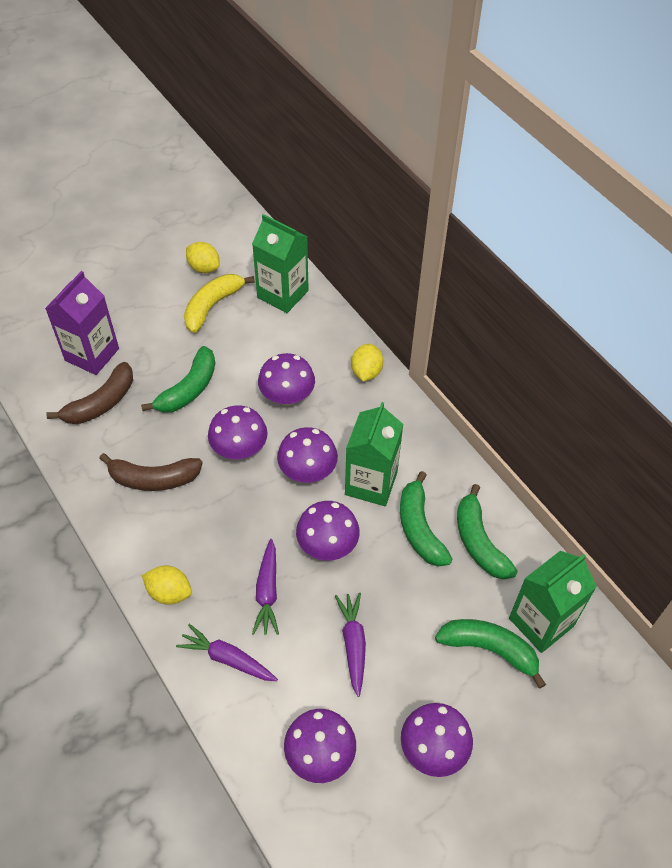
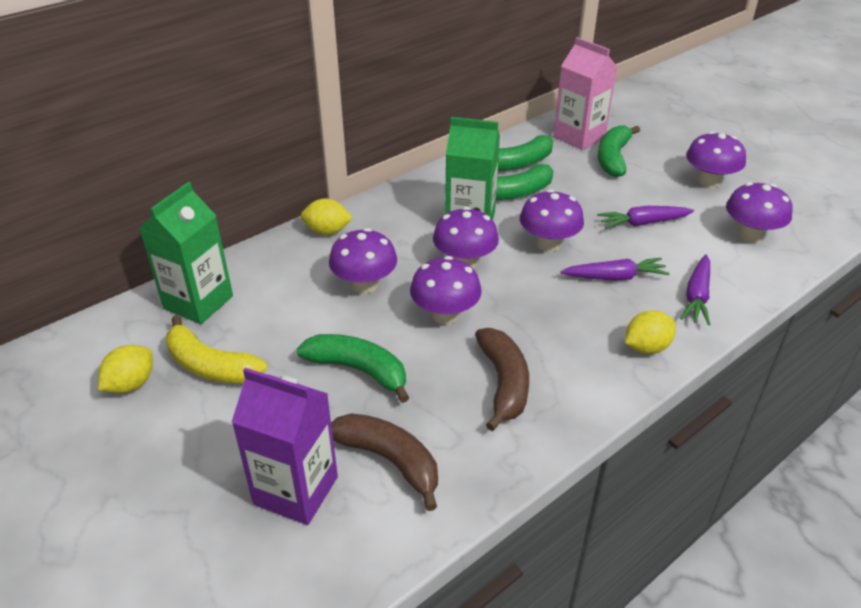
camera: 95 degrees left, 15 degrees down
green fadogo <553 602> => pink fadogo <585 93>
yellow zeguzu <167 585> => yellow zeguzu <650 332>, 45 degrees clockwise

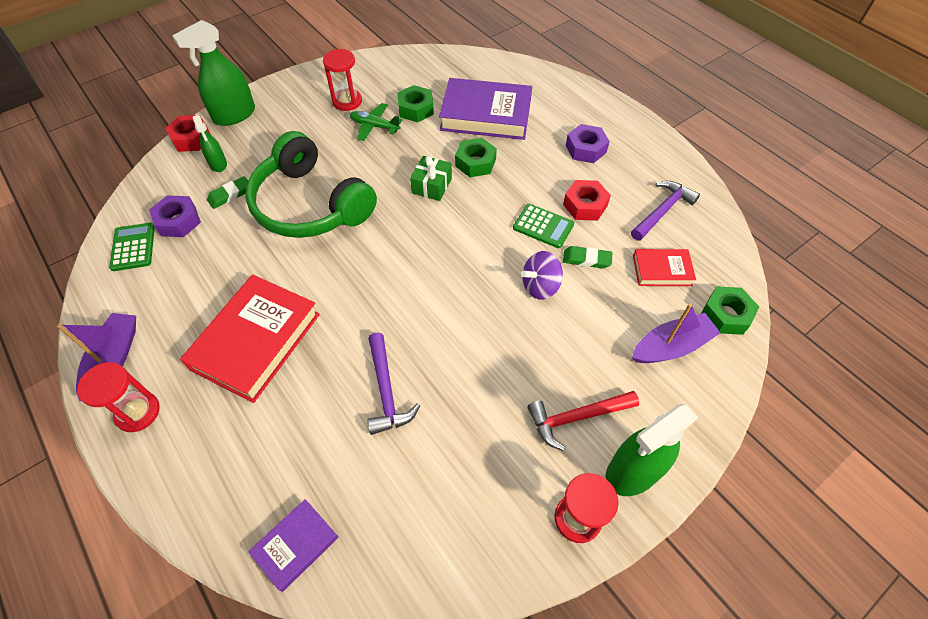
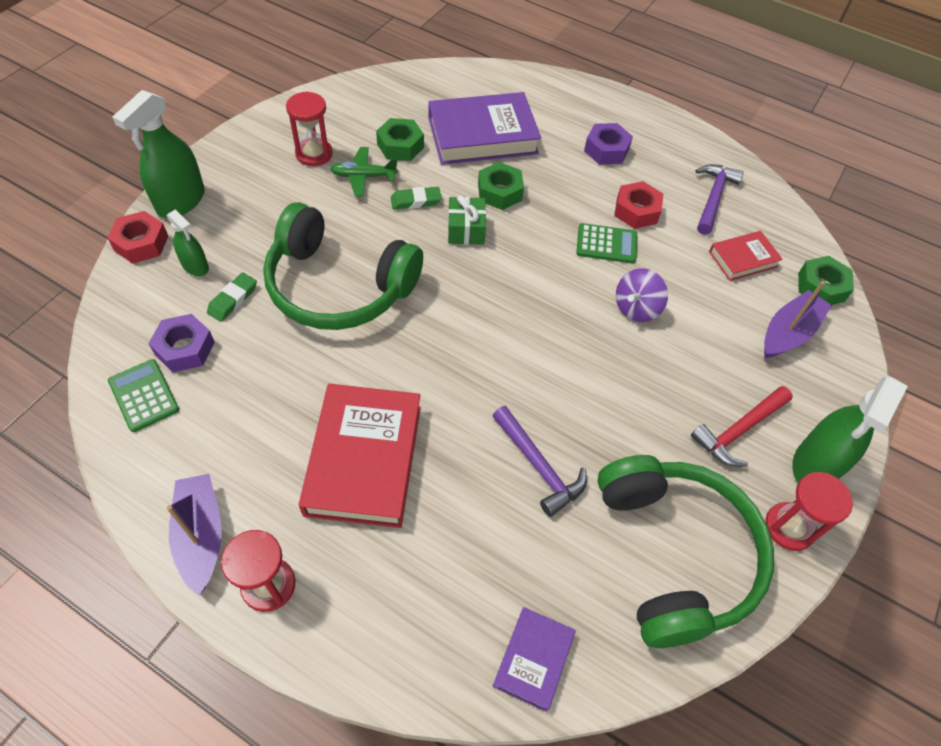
camera: 25 degrees left, 0 degrees up
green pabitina <587 257> => green pabitina <416 198>, shifted
nothing => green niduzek <685 551>

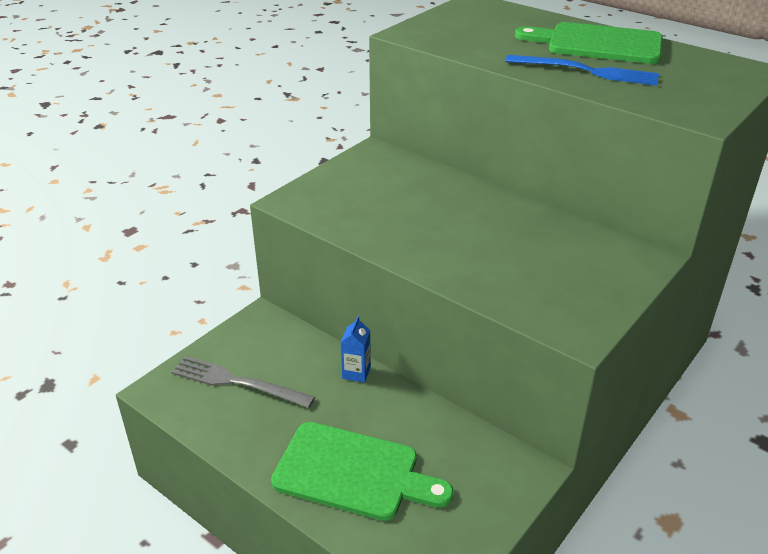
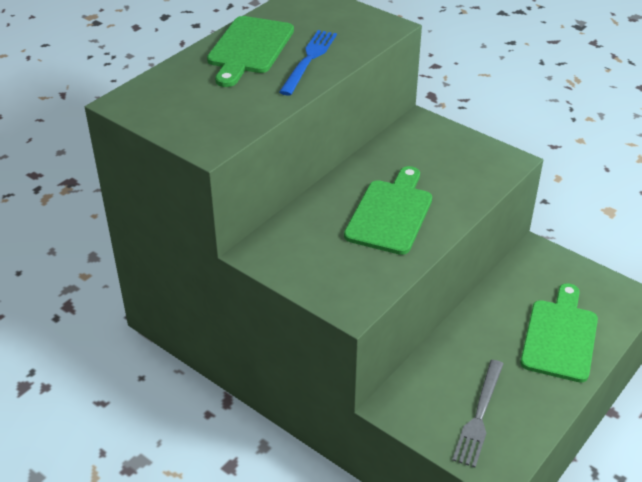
camera: 90 degrees left, 5 degrees up
nothing => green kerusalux <388 210>
blue fadogo <356 349> => nothing

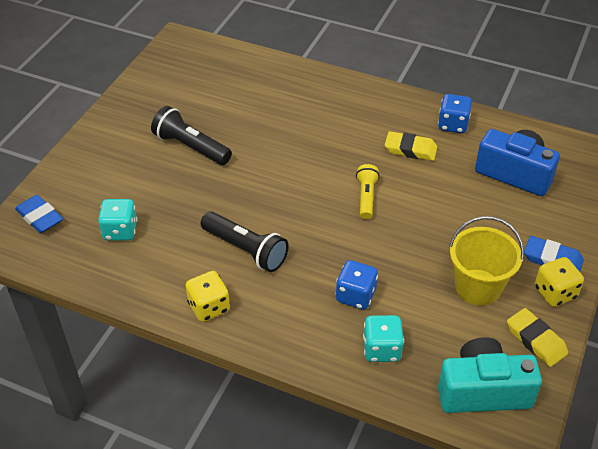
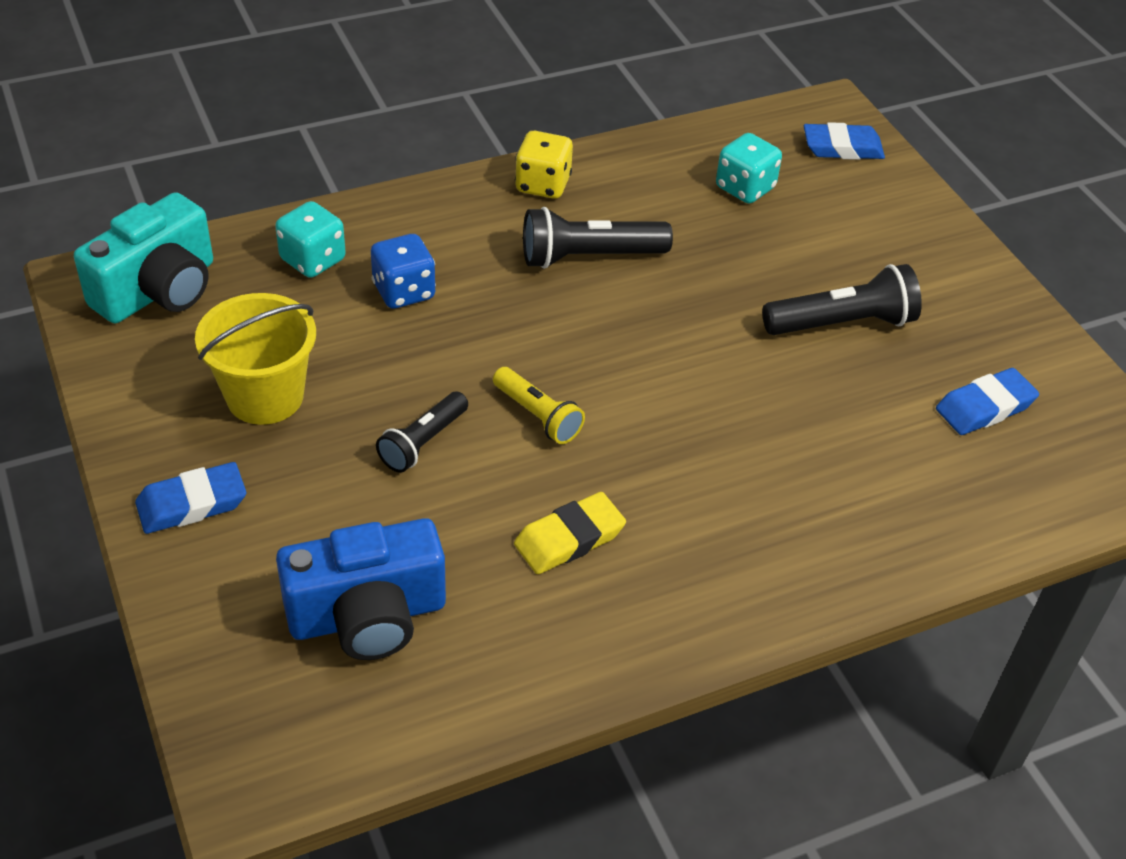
camera: 130 degrees right, 0 degrees up
nothing => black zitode <422 432>
nothing => blue pabitina <987 401>
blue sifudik <455 113> => nothing
yellow pabitina <537 337> => nothing
yellow sifudik <559 282> => nothing

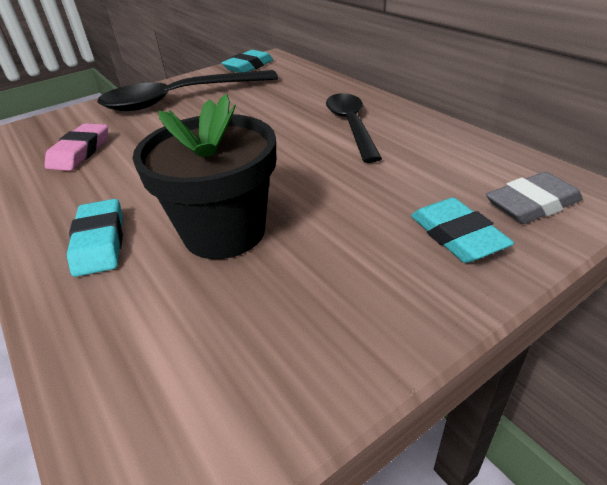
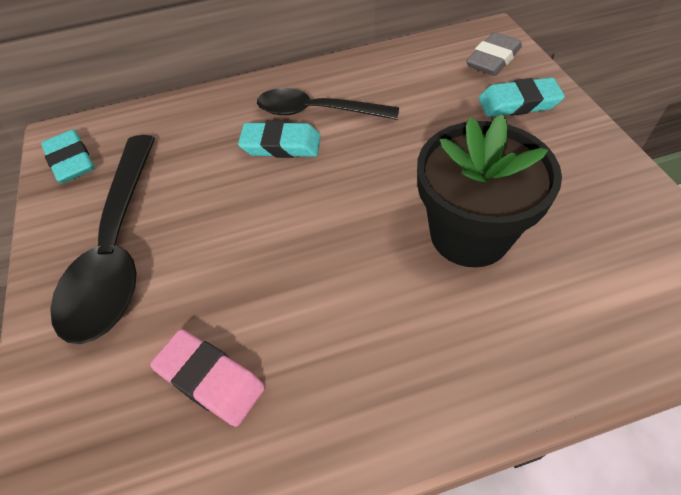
camera: 70 degrees left, 15 degrees up
turquoise pabitina <95 238> => turquoise pabitina <279 139>, shifted
grey pabitina <534 198> => grey pabitina <494 54>, 45 degrees clockwise

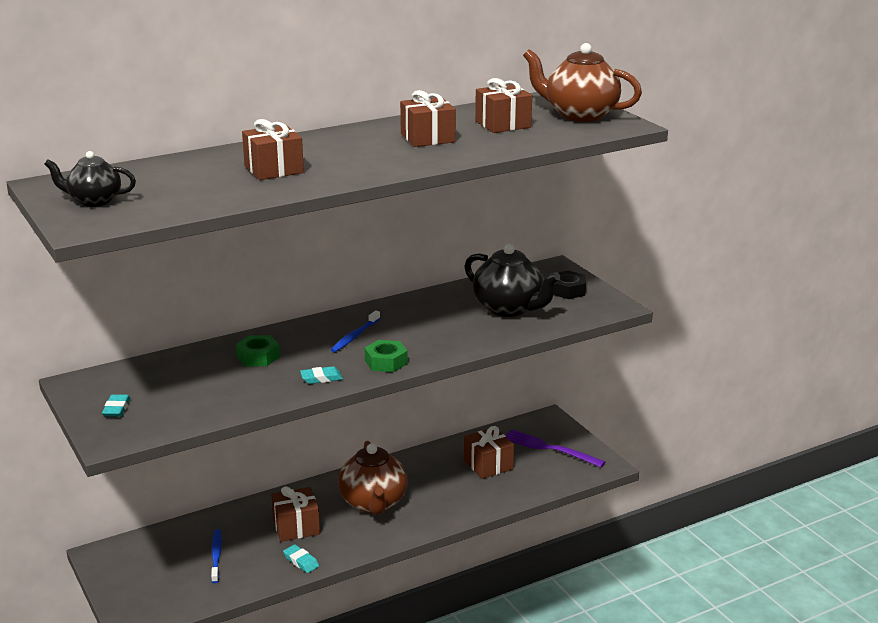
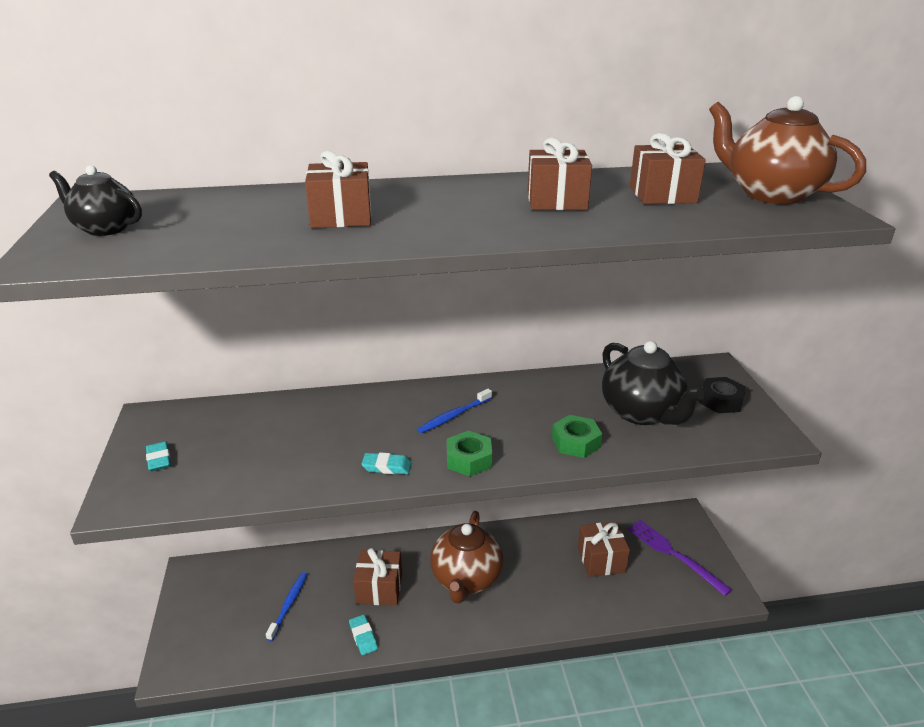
camera: 20 degrees right, 5 degrees up
turquoise pabitina <116 405> => turquoise pabitina <158 456>, 45 degrees counterclockwise
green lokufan <258 350> => green lokufan <577 436>, shifted

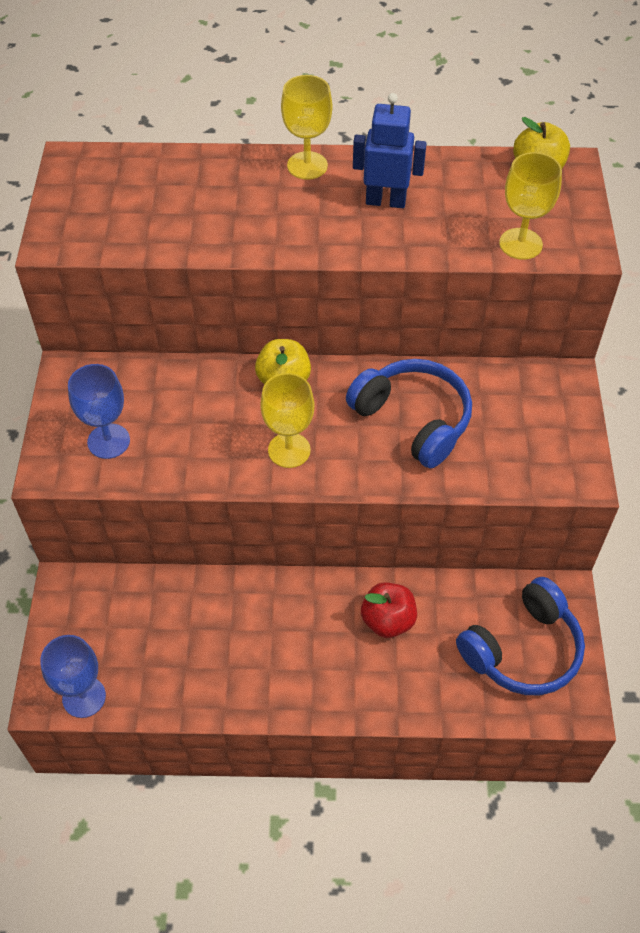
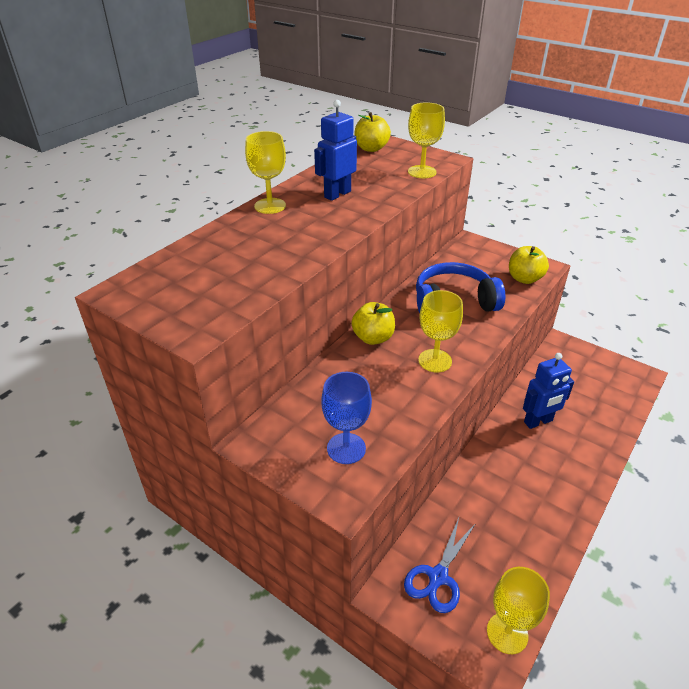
camera: 55 degrees left, 15 degrees down
nothing => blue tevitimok <440 565>
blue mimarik <73 676> => yellow mimarik <518 610>
nothing => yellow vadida <529 265>
red vadida <389 610> => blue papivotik <548 391>
blue niduzek <520 636> => nothing

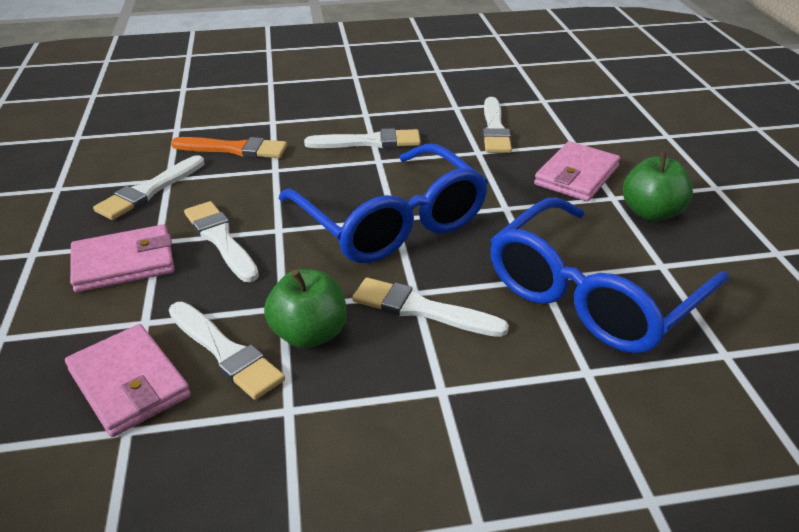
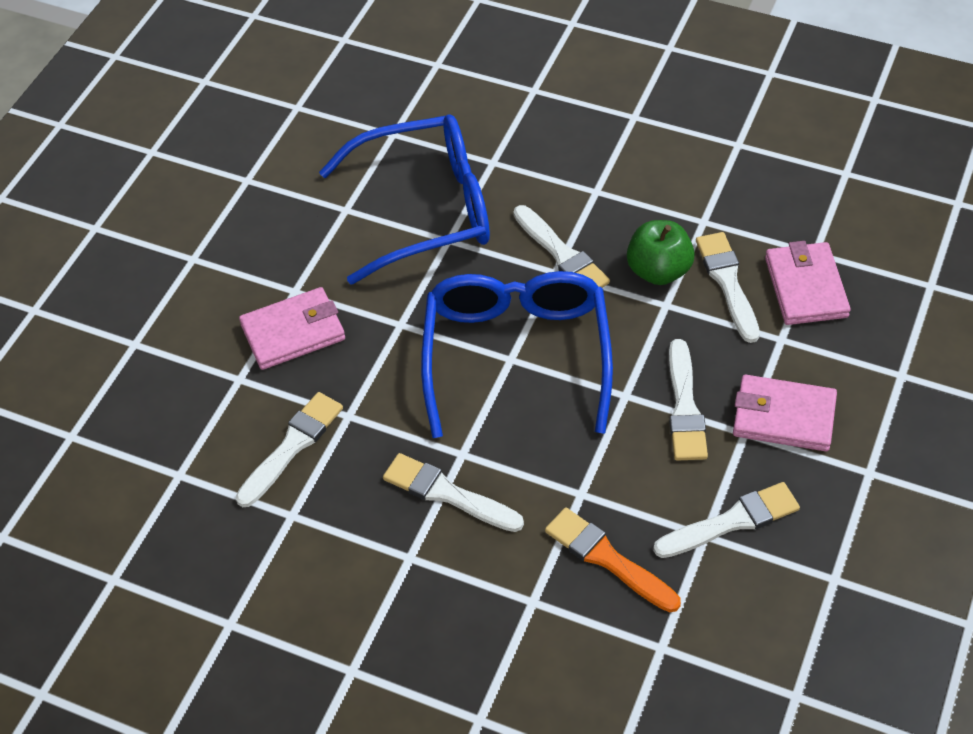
camera: 145 degrees left, 15 degrees up
green vadida <658 186> => nothing

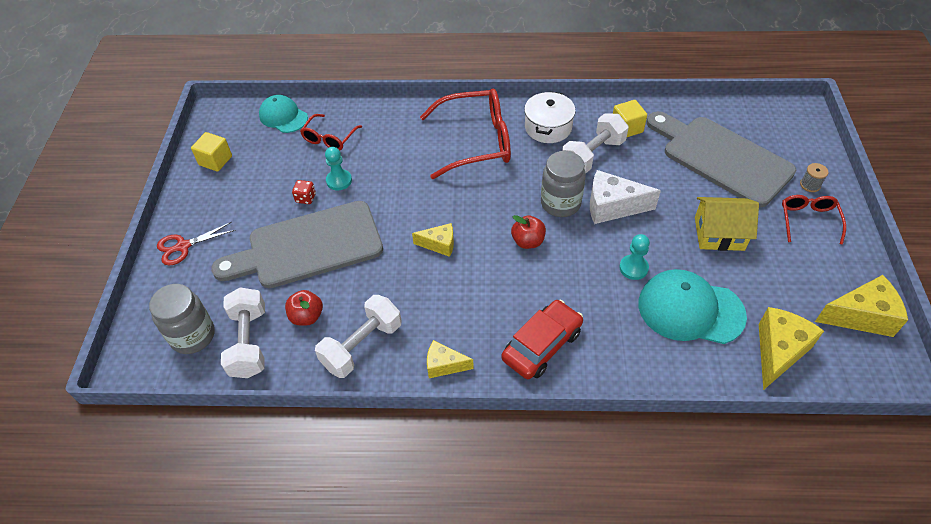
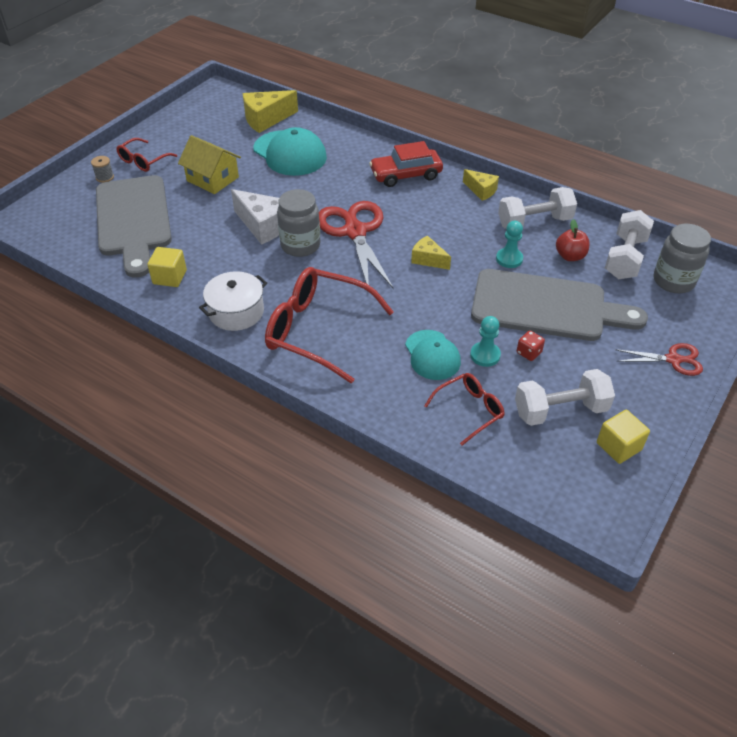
camera: 150 degrees left, 5 degrees down
red vadida <528 232> => red tevitimok <356 244>
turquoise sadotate <283 114> => turquoise sadotate <433 355>, shifted
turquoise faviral <634 257> => turquoise faviral <509 244>, shifted
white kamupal <595 143> => white kamupal <565 397>, shifted
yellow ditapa <861 306> => nothing

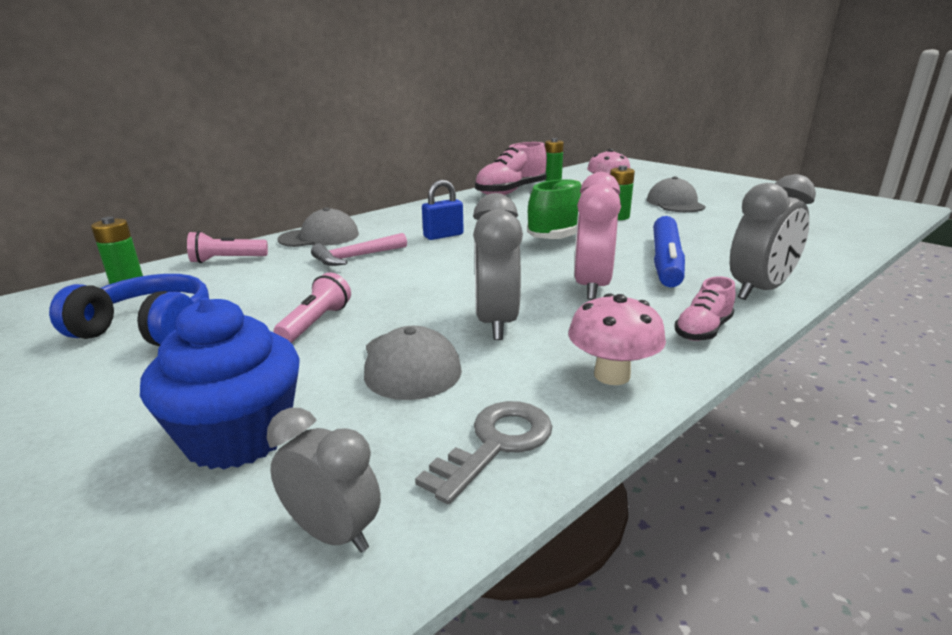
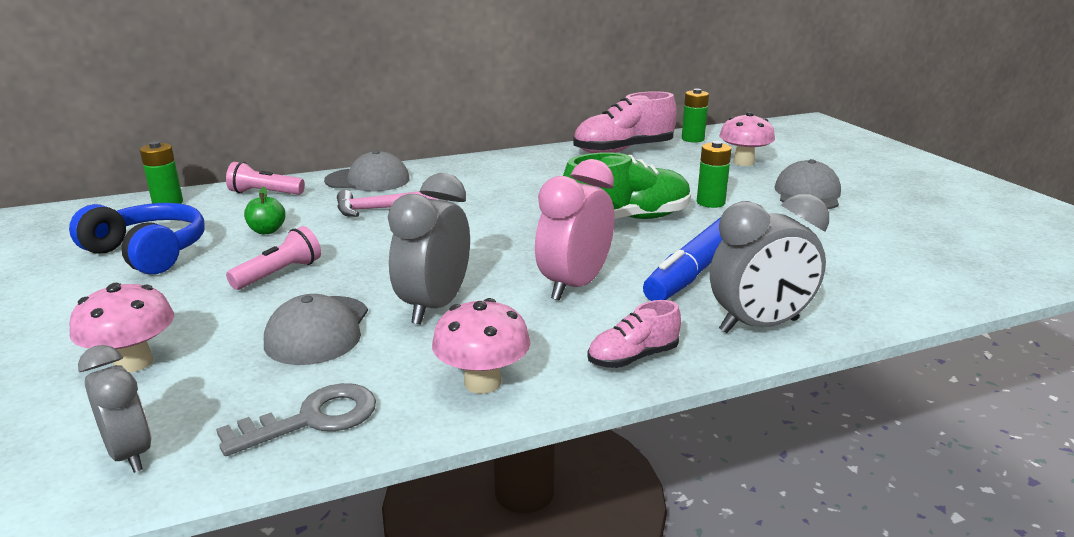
camera: 20 degrees right, 0 degrees up
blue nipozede <220 383> => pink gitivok <121 328>
nothing => green vadida <265 210>
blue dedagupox <443 210> => nothing

